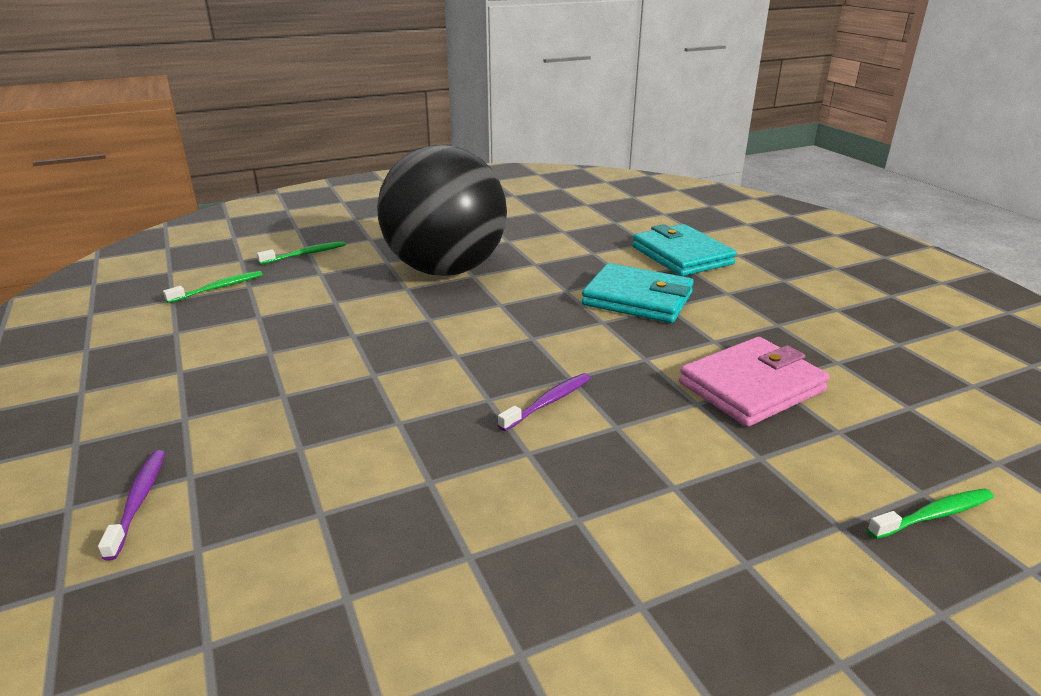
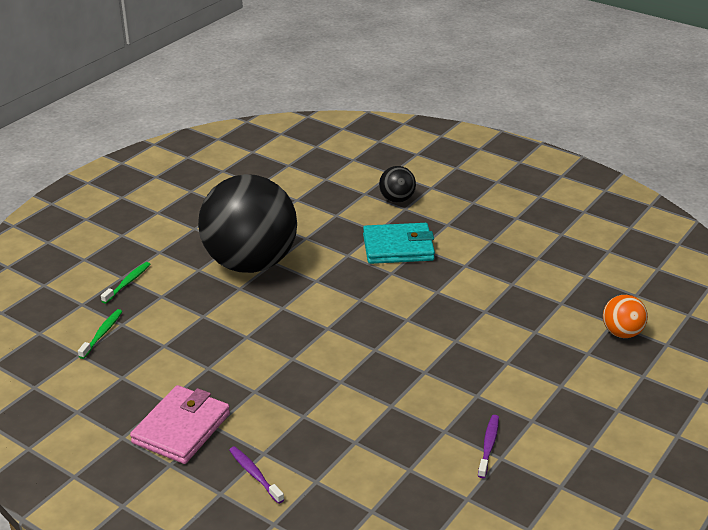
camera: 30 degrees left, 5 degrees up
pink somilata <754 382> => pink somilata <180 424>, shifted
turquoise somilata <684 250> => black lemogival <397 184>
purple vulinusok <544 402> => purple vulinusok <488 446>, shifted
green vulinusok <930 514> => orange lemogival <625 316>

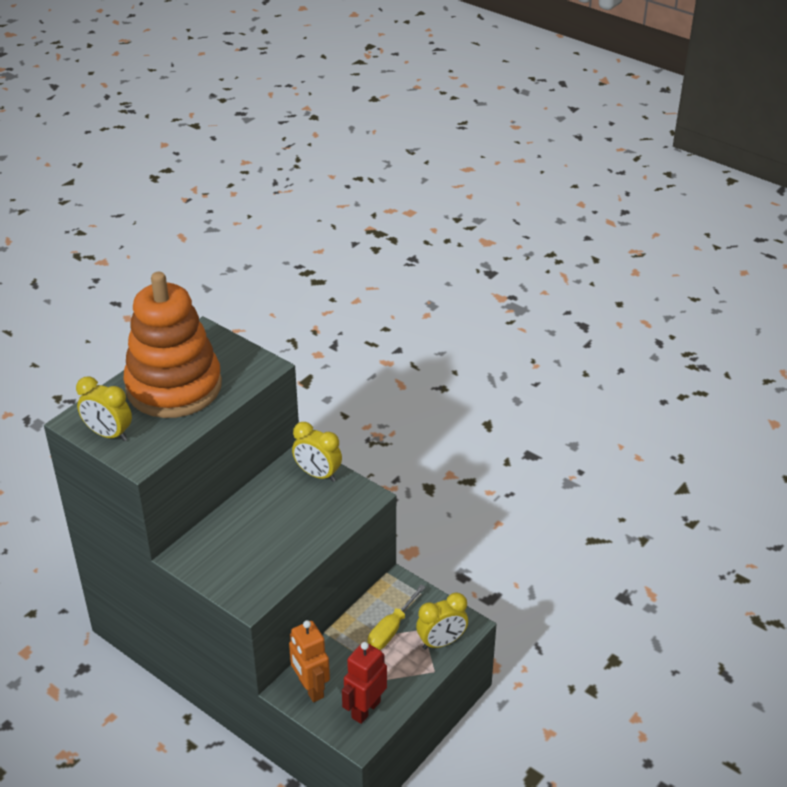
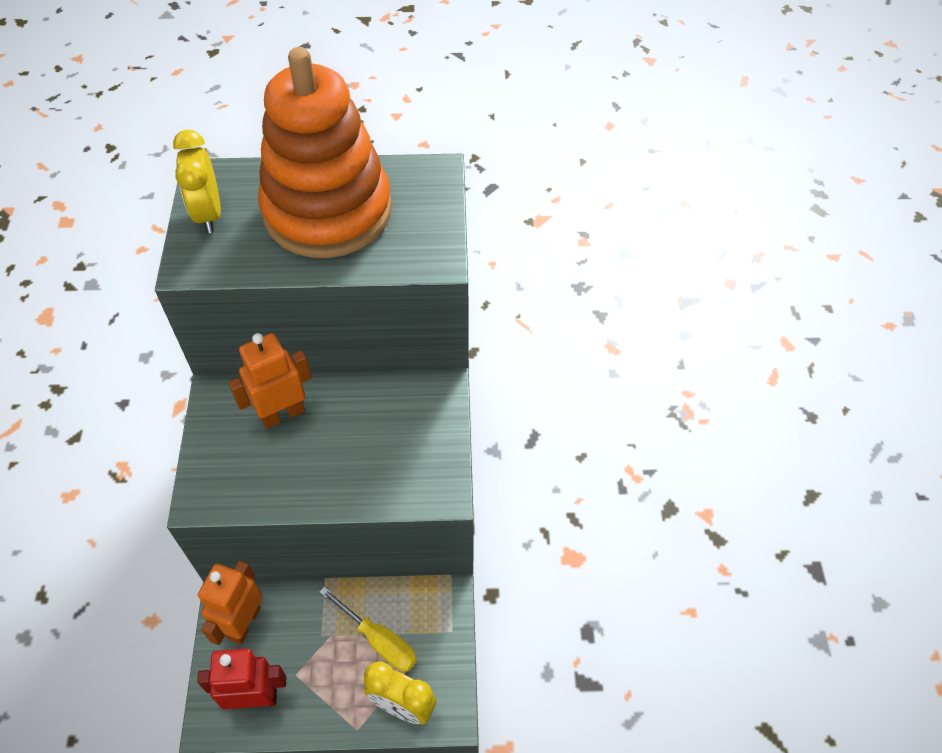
camera: 50 degrees right, 15 degrees up
nothing => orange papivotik <270 381>
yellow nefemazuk <397 617> => yellow nefemazuk <368 629>, 135 degrees counterclockwise
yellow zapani <317 452> => nothing

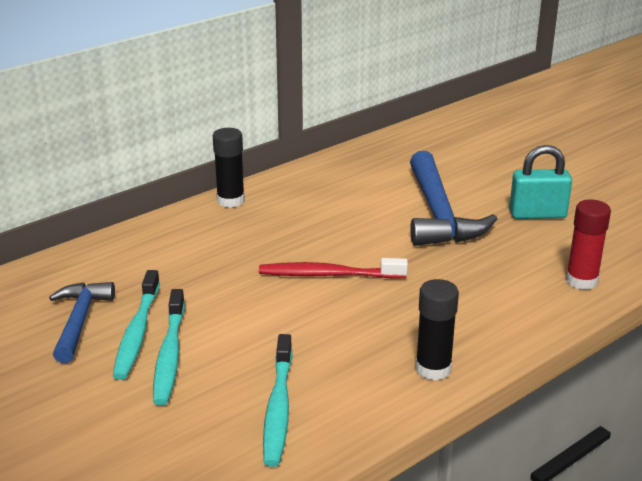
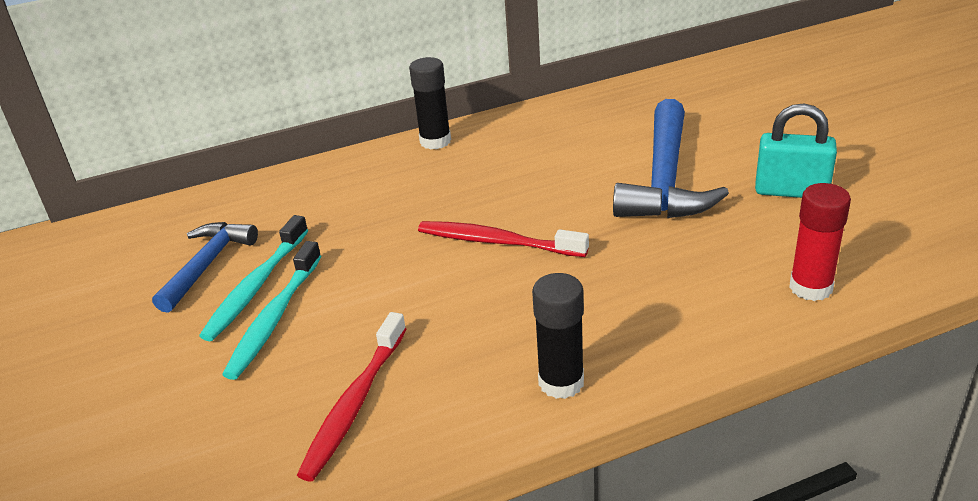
camera: 20 degrees right, 5 degrees up
turquoise vulinusok <278 400> => red vulinusok <352 397>

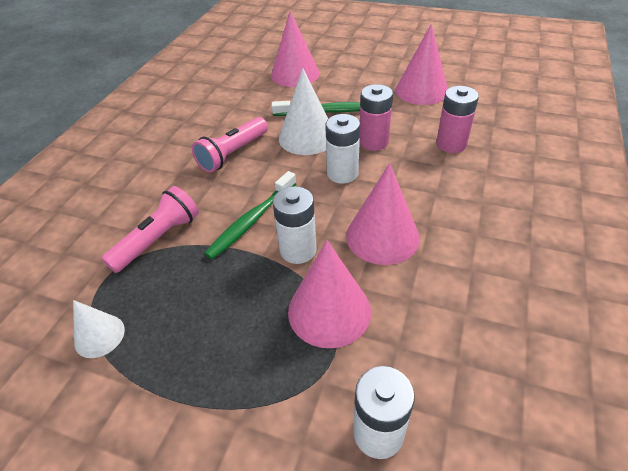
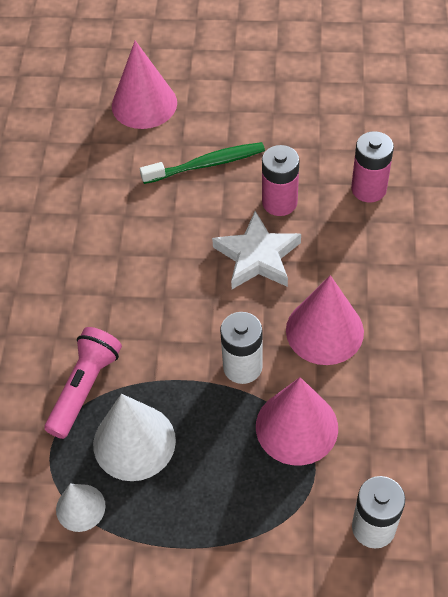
camera: 15 degrees left, 10 degrees up
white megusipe <303 111> => white megusipe <134 437>, shifted
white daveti <342 149> => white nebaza <256 250>
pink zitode <230 145> => nothing
green vulinusok <250 215> => nothing
pink megusipe <421 64> => nothing

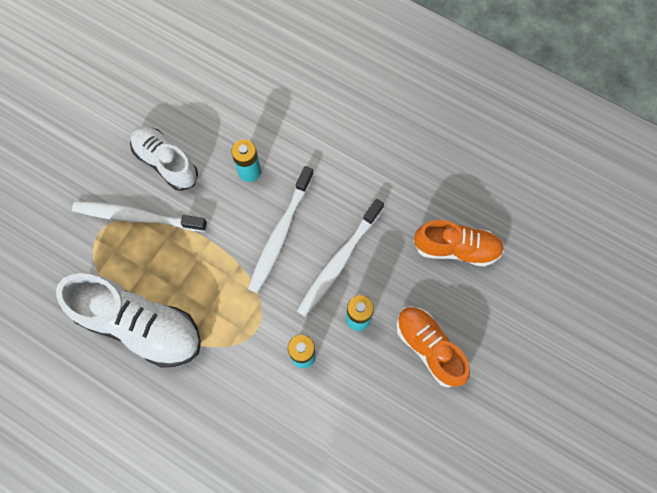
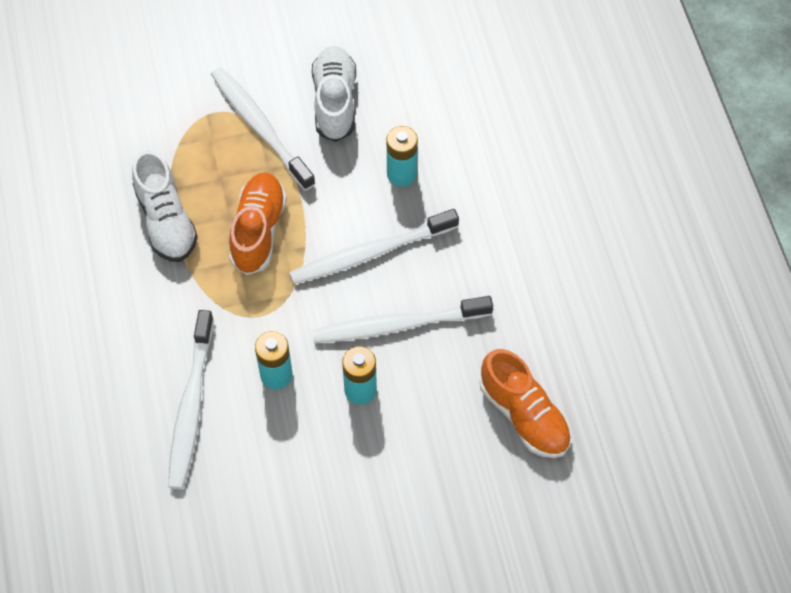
camera: 45 degrees right, 10 degrees down
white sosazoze <128 320> => white sosazoze <165 206>, x0.65
nothing => white vulinusok <191 399>
orange sosazoze <433 347> => orange sosazoze <258 223>, shifted

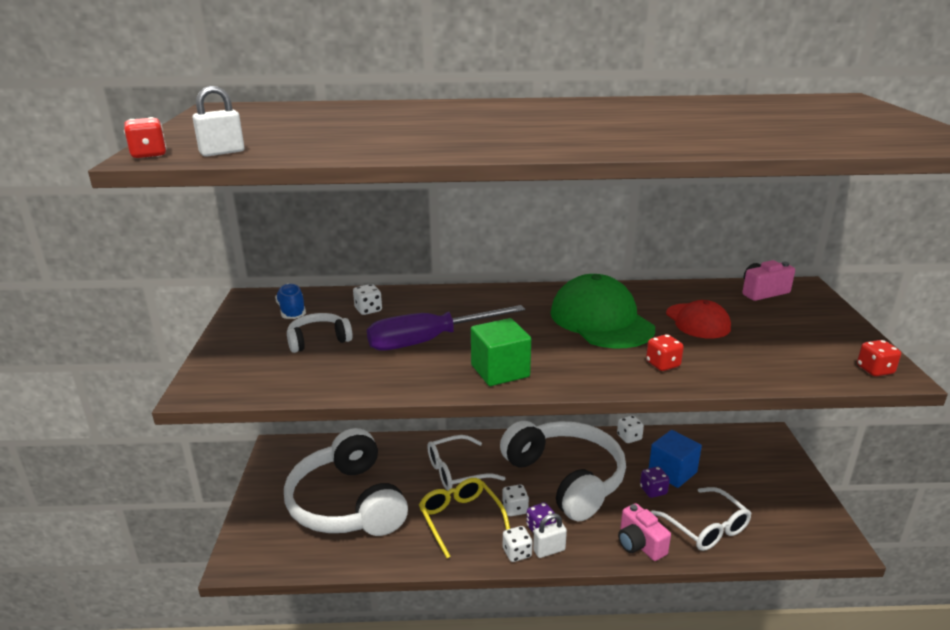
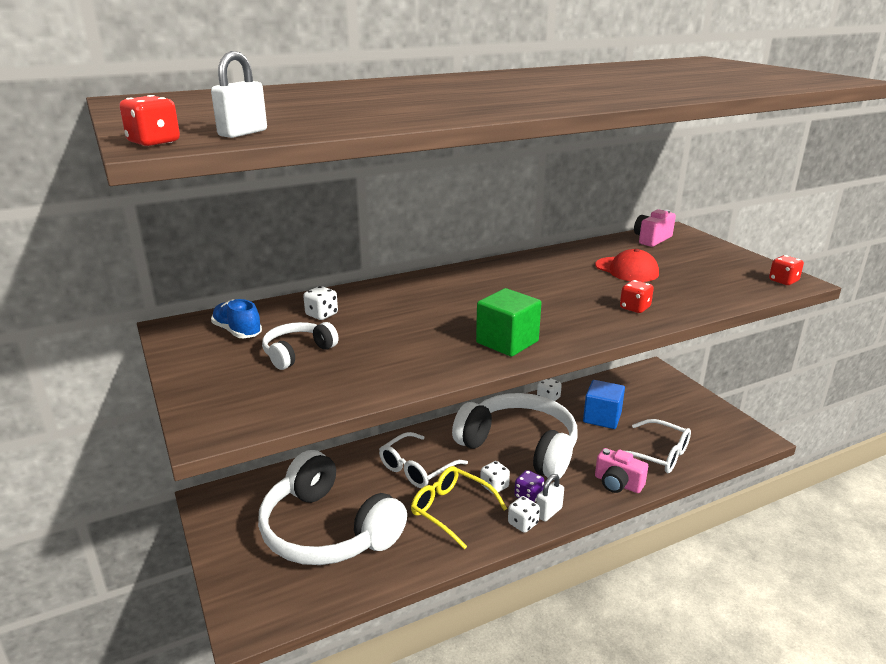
camera: 25 degrees left, 0 degrees up
purple nefemazuk <446 328> => nothing
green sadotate <603 311> => nothing
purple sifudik <655 482> => nothing

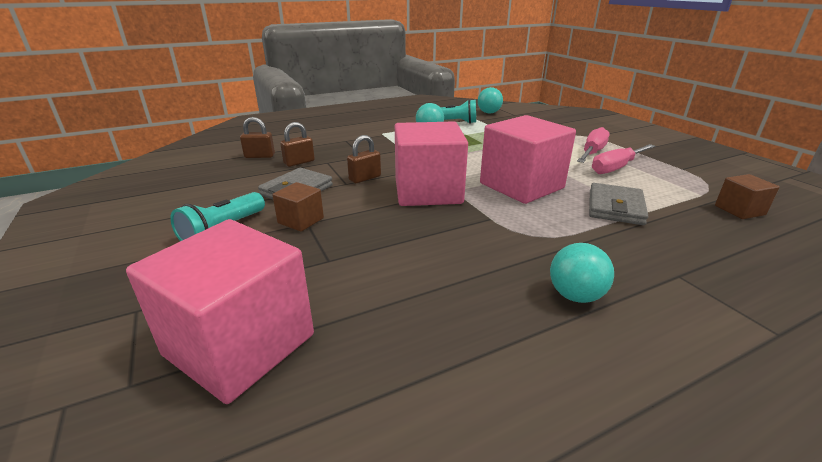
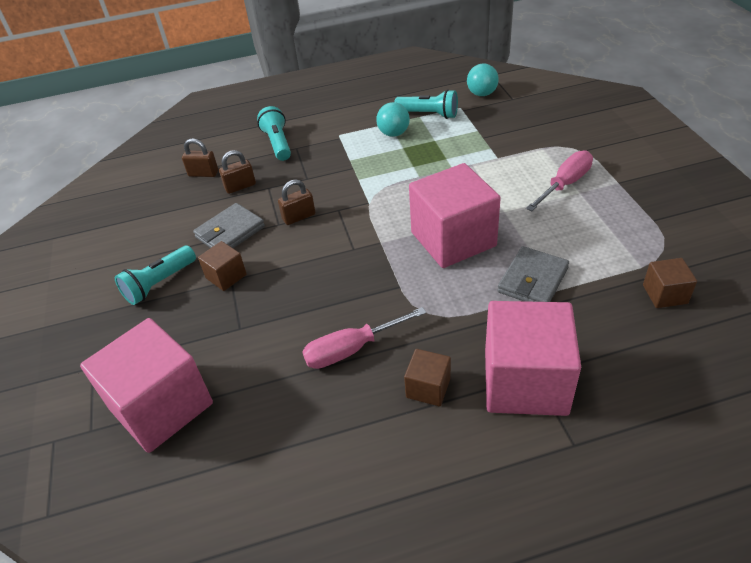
camera: 15 degrees right, 15 degrees up
nothing => turquoise zitode <274 133>
pink nefemazuk <623 159> => pink nefemazuk <364 338>, shifted
turquoise lemogival <582 273> => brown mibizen <427 377>
pink mibizen <431 163> => pink mibizen <533 358>, shifted

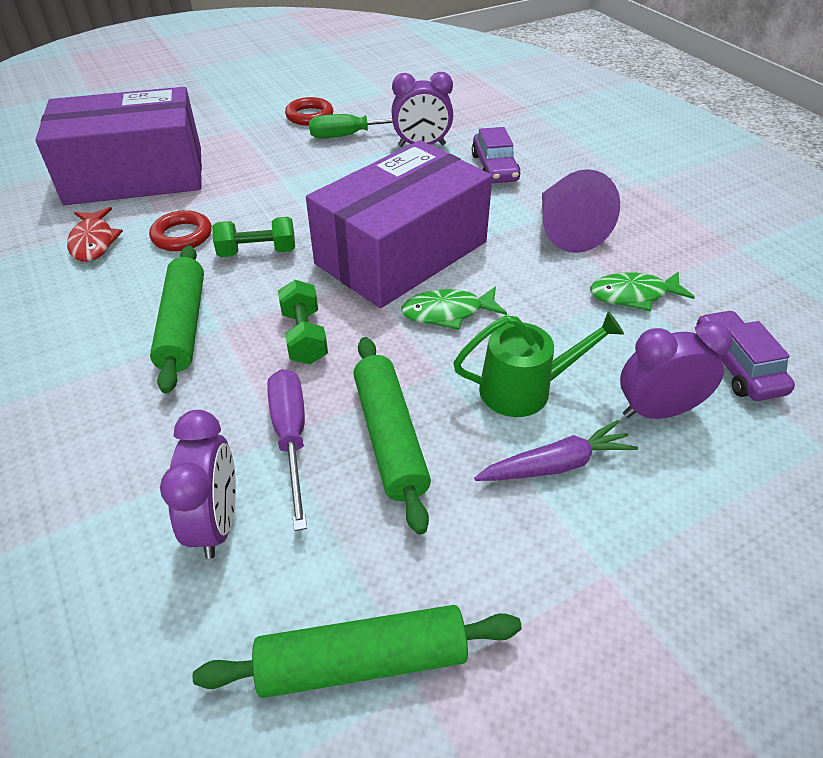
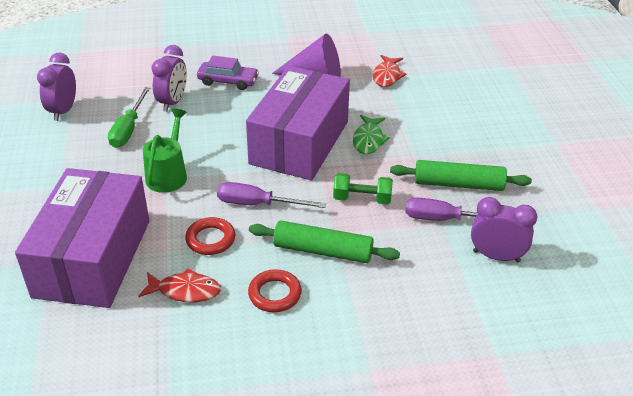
camera: 70 degrees left, 5 degrees down
purple zapani <676 369> => purple zapani <56 87>, shifted
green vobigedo <538 364> => green vobigedo <165 151>, shifted
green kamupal <253 237> => purple nefemazuk <271 195>
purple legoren <399 224> => purple legoren <298 123>, 45 degrees clockwise
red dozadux <309 111> => red dozadux <275 290>, shifted
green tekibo <642 291> => red tekibo <389 71>
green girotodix <357 651> => nothing
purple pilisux <556 450> => nothing
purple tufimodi <745 355> => nothing

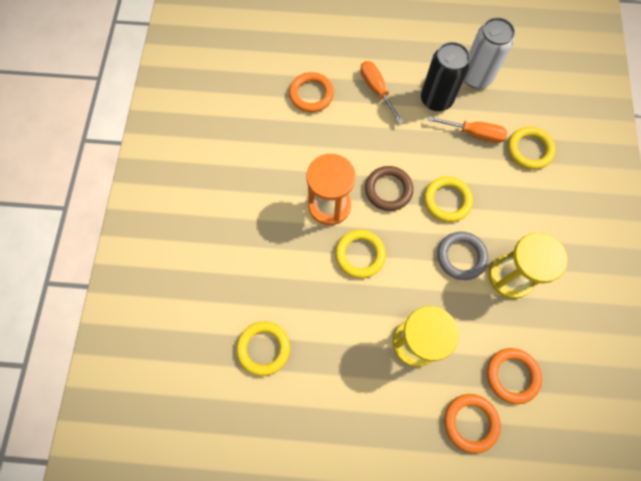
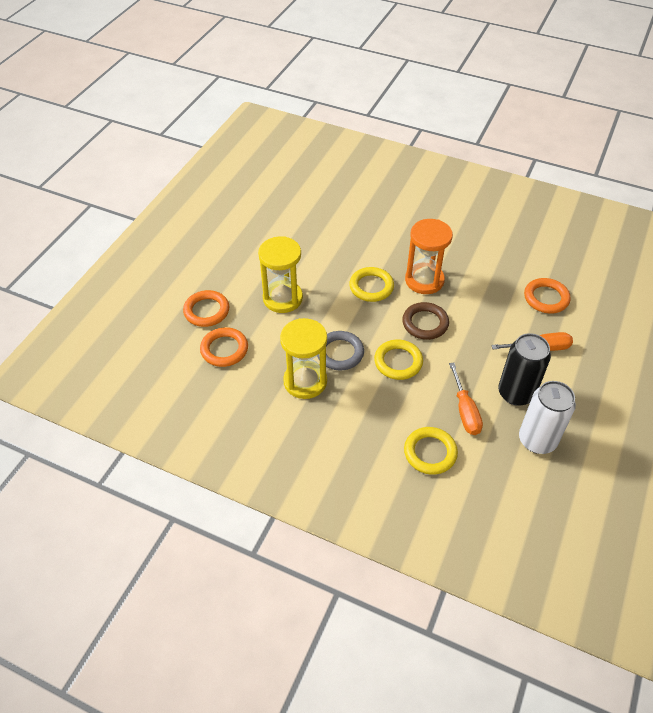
camera: 110 degrees right, 20 degrees down
orange nefemazuk <467 129> => orange nefemazuk <466 398>, 45 degrees counterclockwise
yellow dozadux <263 349> => nothing

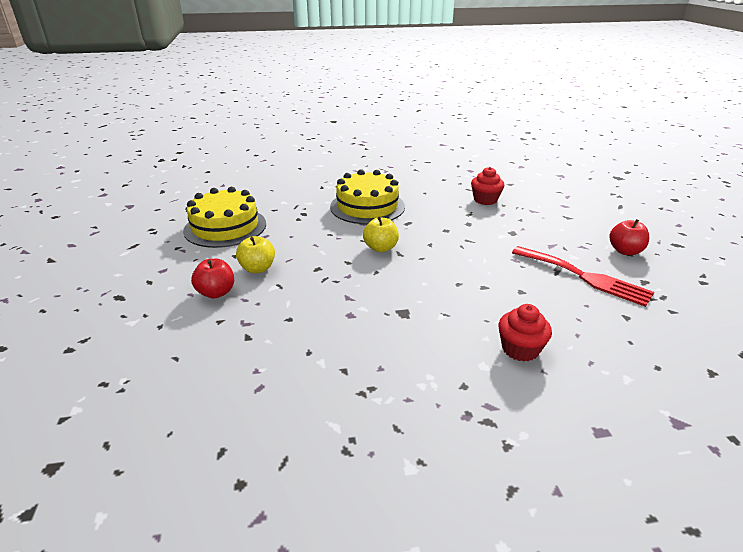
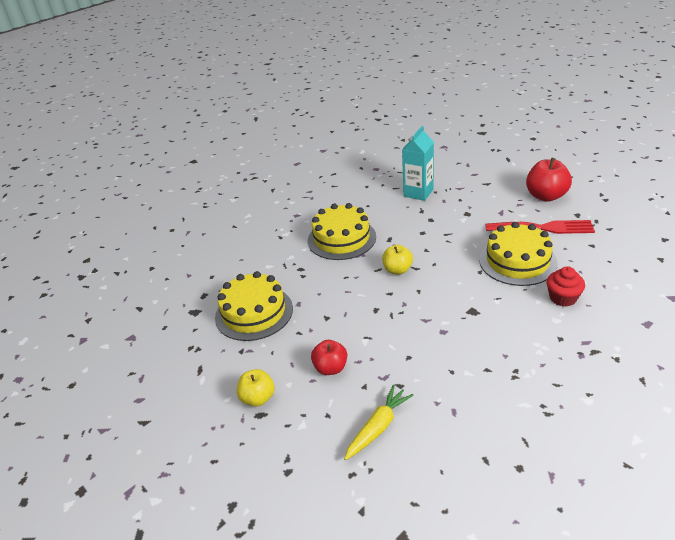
camera: 30 degrees left, 5 degrees up
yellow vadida <255 254> => yellow vadida <256 387>, shifted
nothing => yellow pilisux <379 422>
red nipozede <487 186> => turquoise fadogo <418 163>
nothing => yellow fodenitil <518 254>
red vadida <629 237> => red vadida <549 180>, x1.56

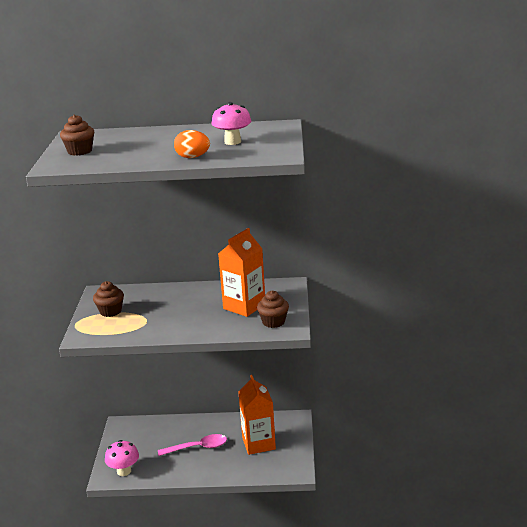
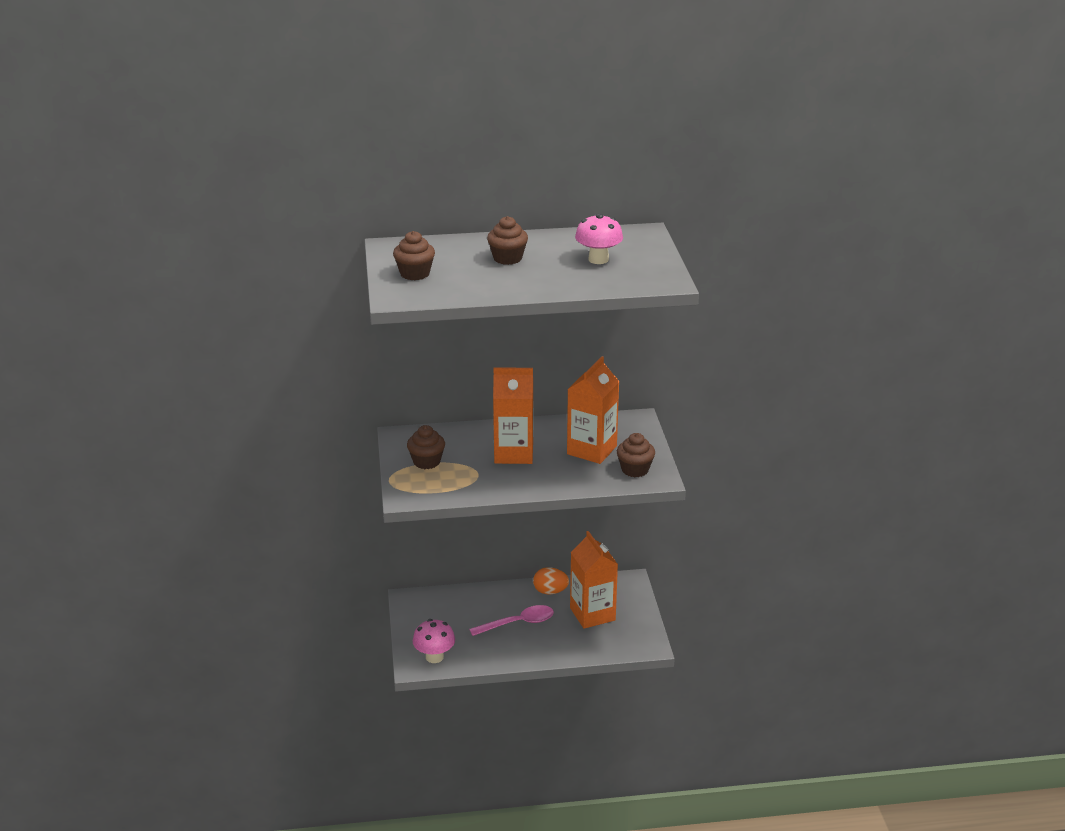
camera: 10 degrees left, 5 degrees up
nothing => brown nipozede <507 240>
nothing => orange fadogo <513 415>
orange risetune <192 144> => orange risetune <551 580>, shifted

